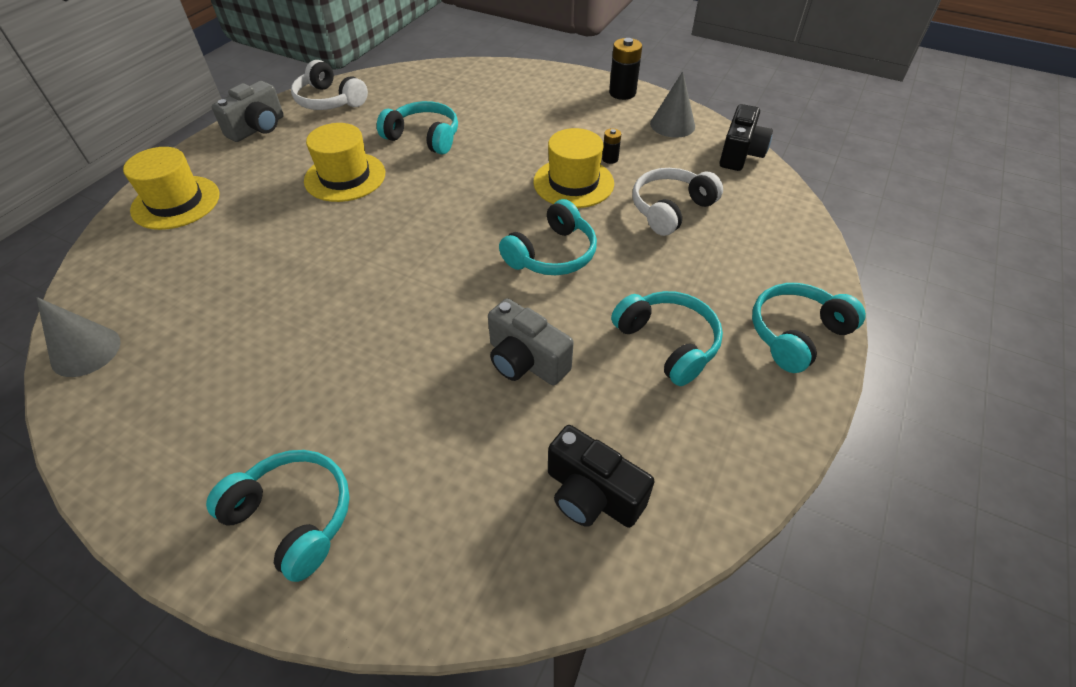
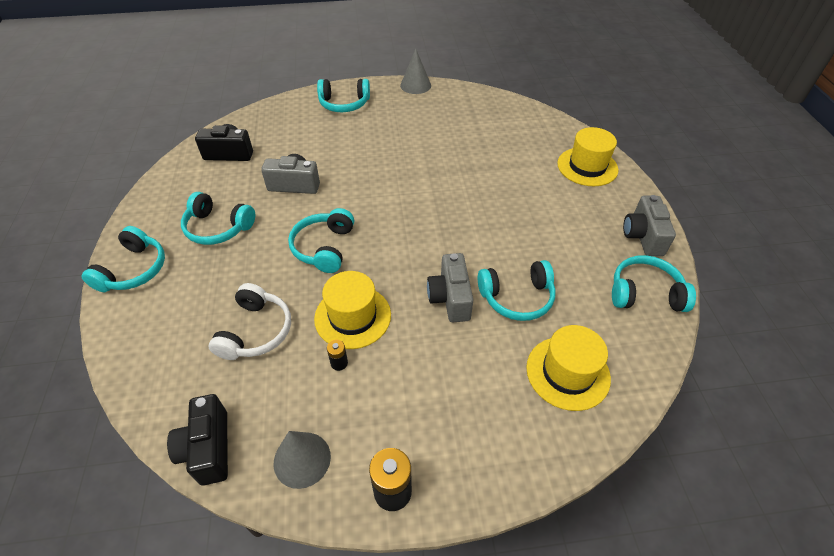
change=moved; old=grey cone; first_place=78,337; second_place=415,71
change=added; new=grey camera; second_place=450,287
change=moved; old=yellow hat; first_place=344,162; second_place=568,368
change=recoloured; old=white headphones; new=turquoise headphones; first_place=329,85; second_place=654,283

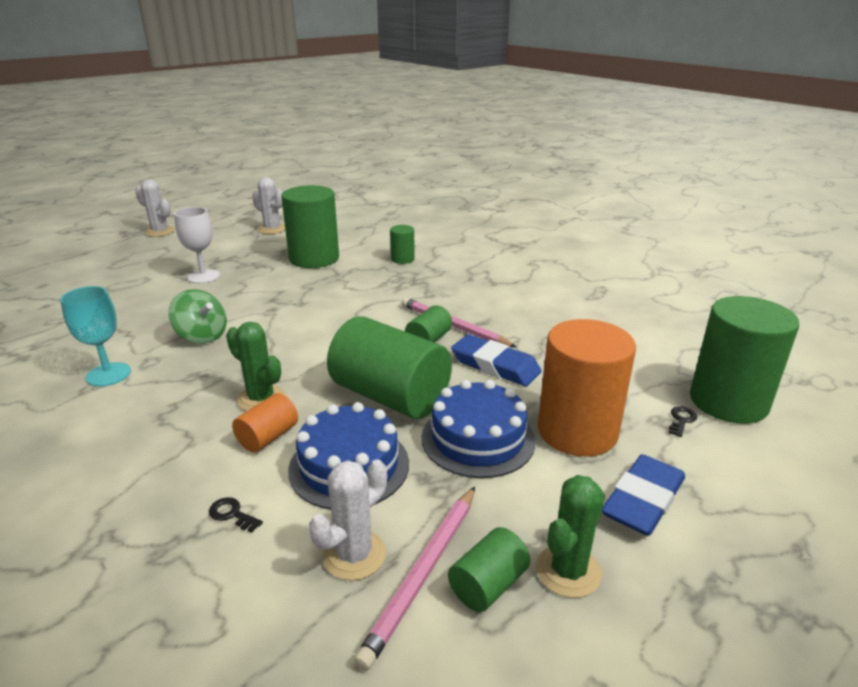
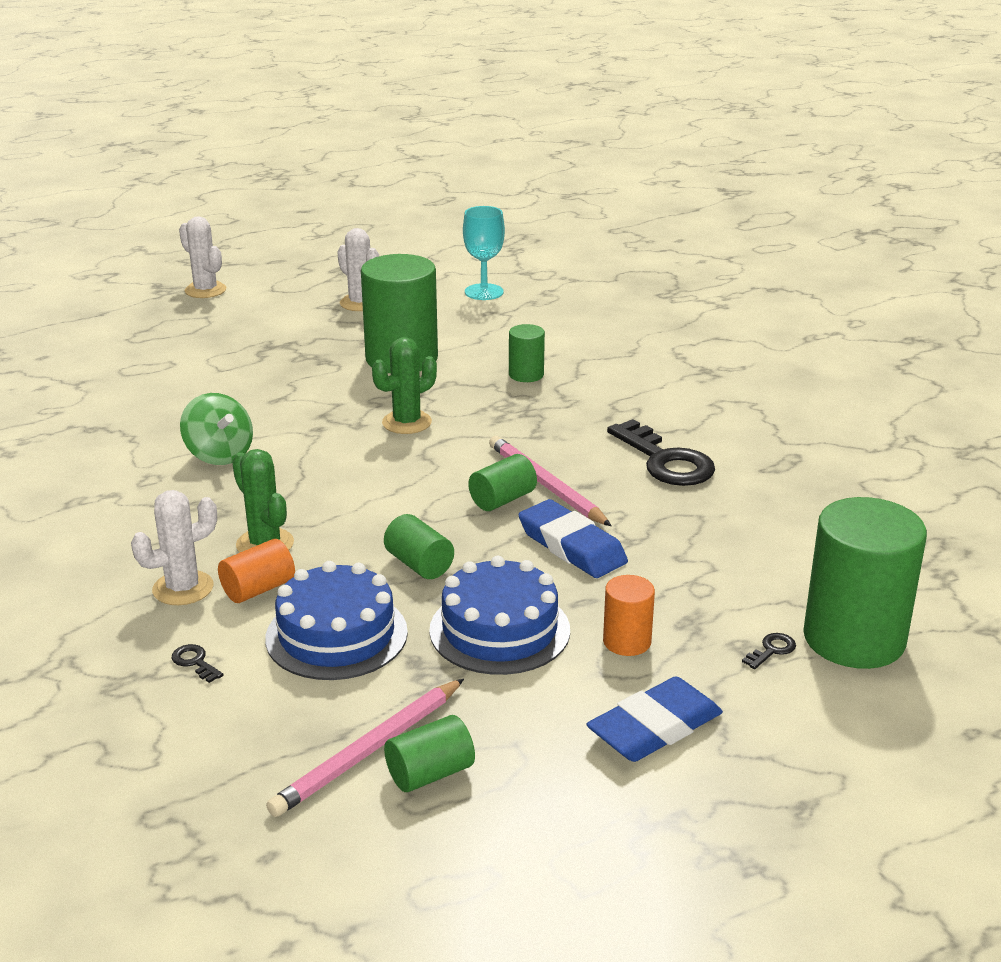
change=moved; old=white cactus; first_place=348,520; second_place=174,547
change=moved; old=green cactus; first_place=570,536; second_place=404,385
change=resized; old=green cylinder; first_place=389,367; second_place=419,546; factor=0.48
change=moved; old=turquoise goblet; first_place=95,336; second_place=484,253
change=resized; old=orange cylinder; first_place=587,388; second_place=629,615; factor=0.48
change=added; new=black key; second_place=661,452
change=removed; old=white goblet; first_place=197,245

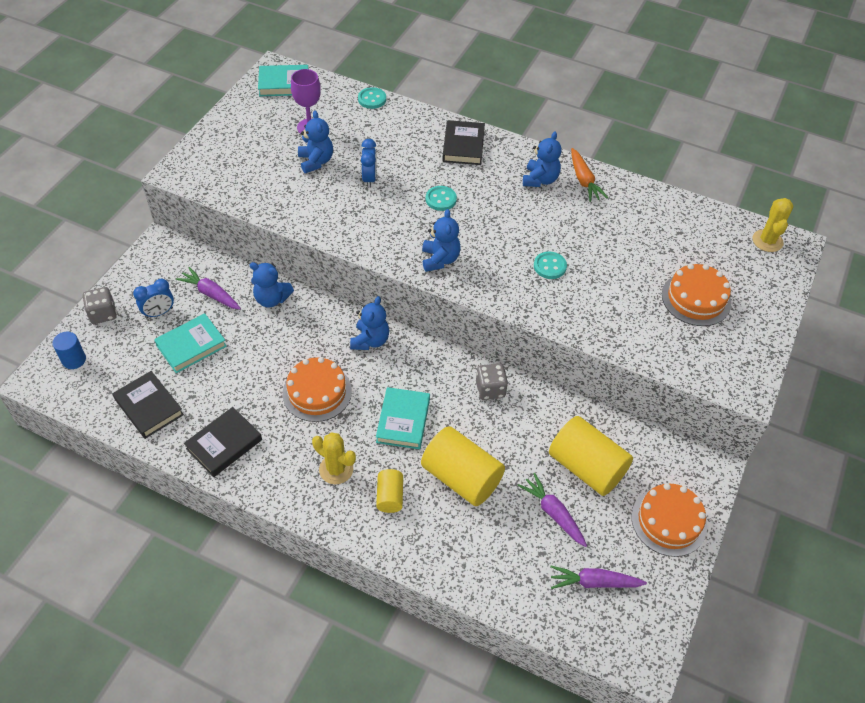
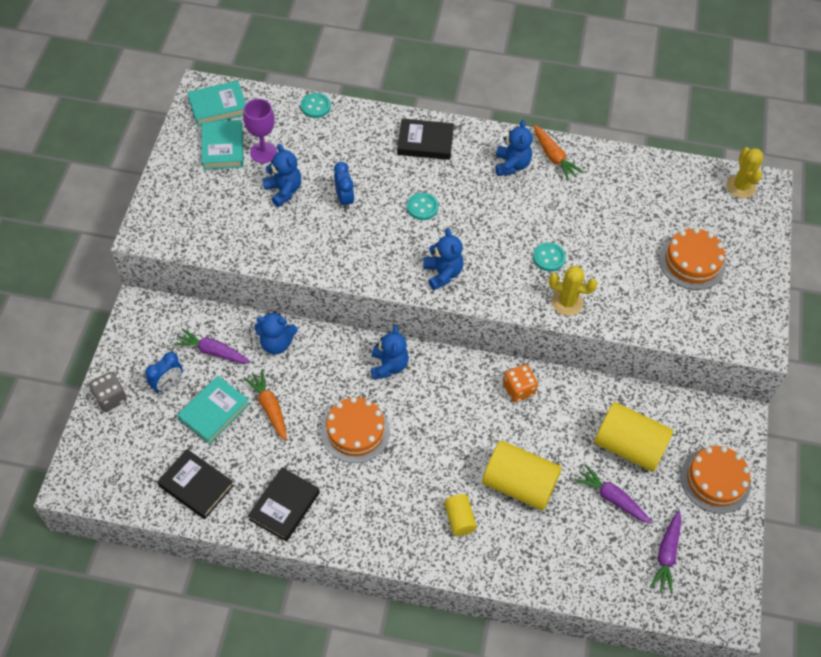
change=moved; old=turquoise book; first_place=403,418; second_place=223,145
change=added; new=orange carrot; second_place=265,405
change=turned; old=black book; first_place=463,142; second_place=425,139; degrees=-75
change=recoloured; old=grey dice; new=orange dice; first_place=492,381; second_place=520,383
change=moved; old=yellow cactus; first_place=334,458; second_place=573,291
change=turned; old=purple carrot; first_place=598,577; second_place=666,552; degrees=-60
change=removed; old=blue cylinder; first_place=69,350

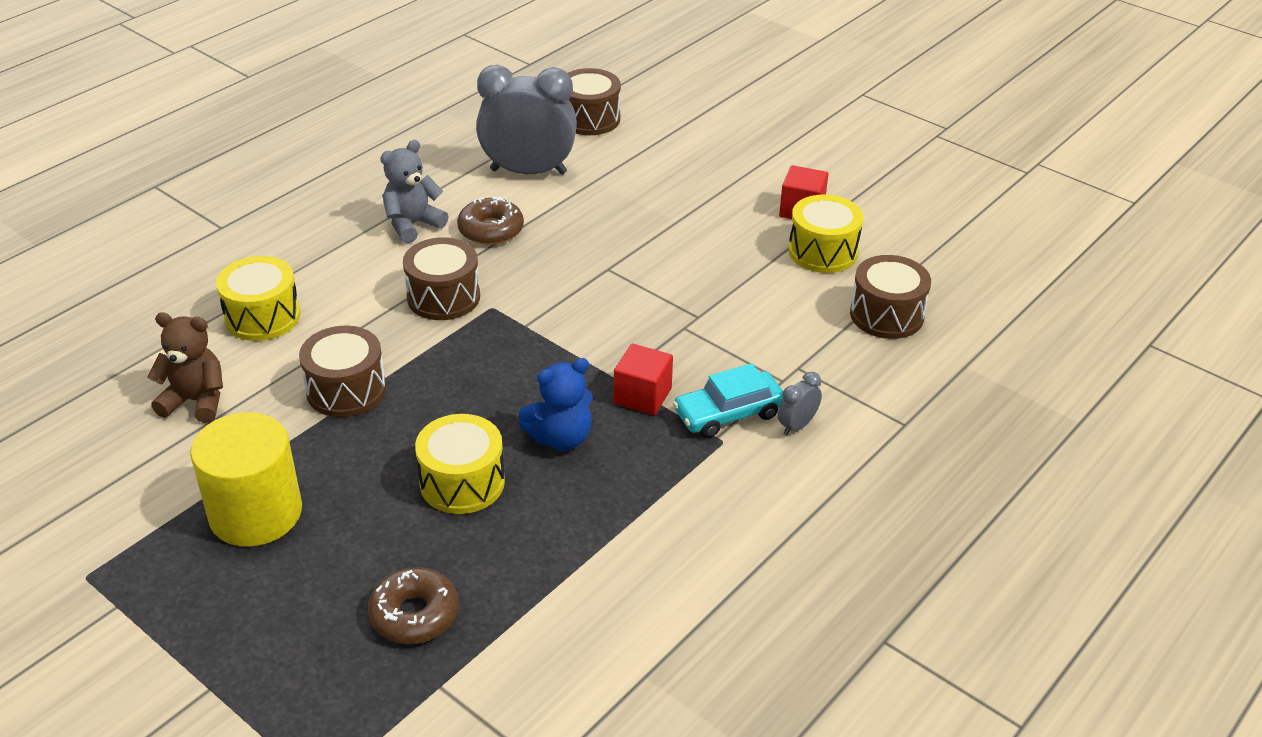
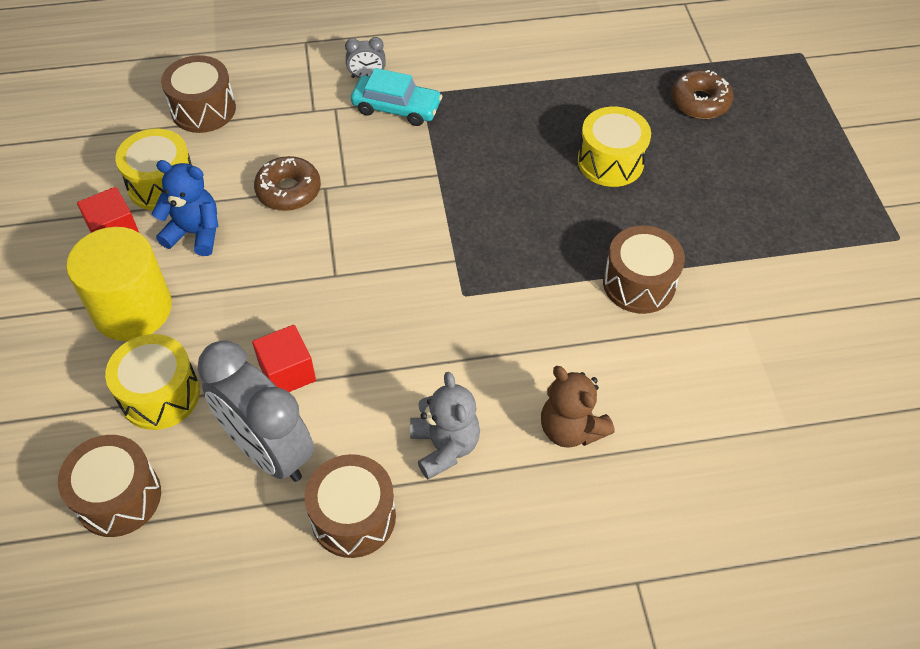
change=moved; old=yellow cylinder; first_place=246,479; second_place=119,284
change=moved; old=yellow drum; first_place=258,298; second_place=152,382
change=moved; old=blue teddy bear; first_place=556,404; second_place=185,208
change=moved; old=red cube; first_place=643,379; second_place=284,358
change=moved; old=brown donut; first_place=490,221; second_place=287,183
change=moved; old=brown drum; first_place=441,278; second_place=350,506
change=turned; old=grey teddy bear; first_place=414,191; second_place=445,426; degrees=-105
change=moved; old=brown teddy bear; first_place=185,367; second_place=578,407

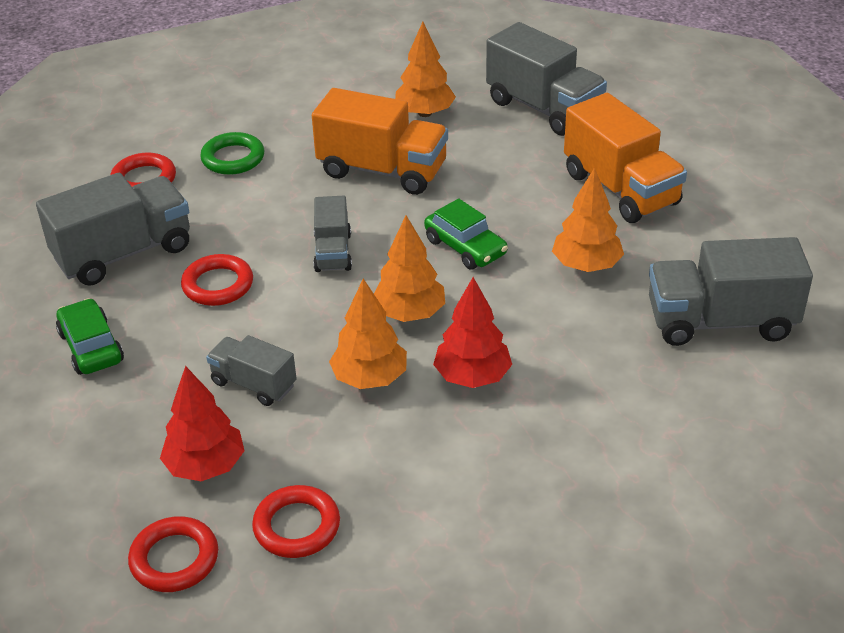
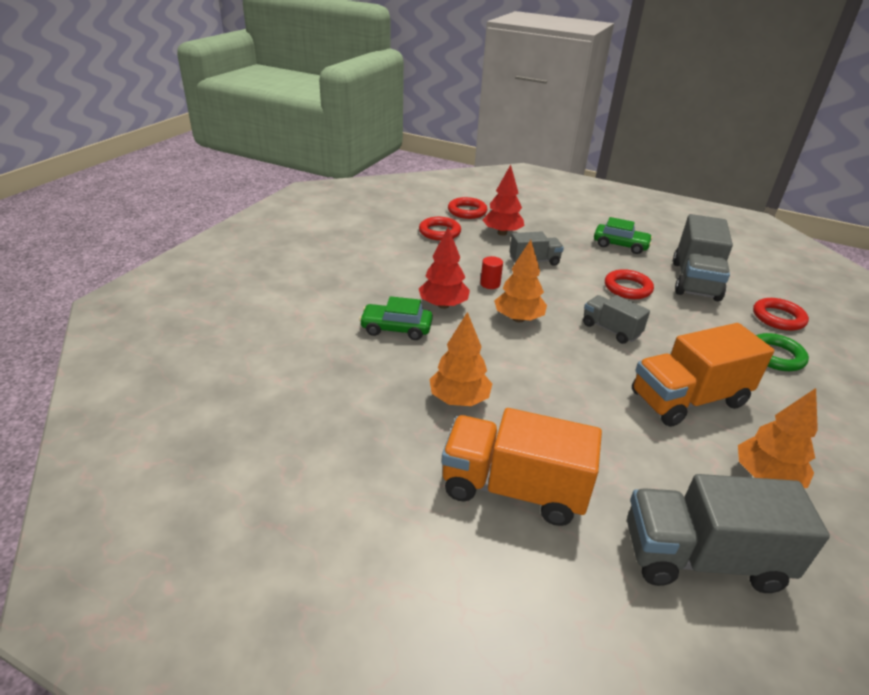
change=moved; old=green car; first_place=466,234; second_place=396,318
change=replaced; old=orange tree; new=red cylinder; first_place=368,334; second_place=491,272
change=removed; old=grey truck; first_place=731,291

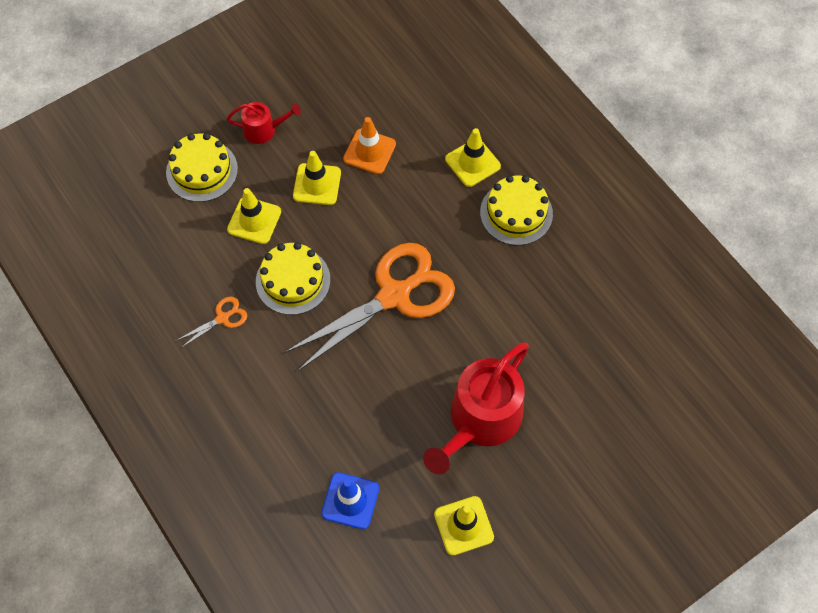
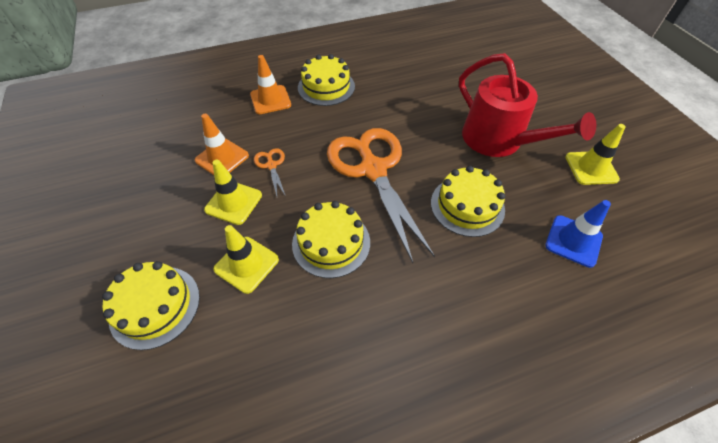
change=recoloured; old=yellow traffic cone; new=orange traffic cone; first_place=473,157; second_place=270,84
change=moved; old=orange scissors; first_place=211,322; second_place=270,172
change=added; new=yellow cake; second_place=468,201
change=removed; old=red watering can; first_place=264,123

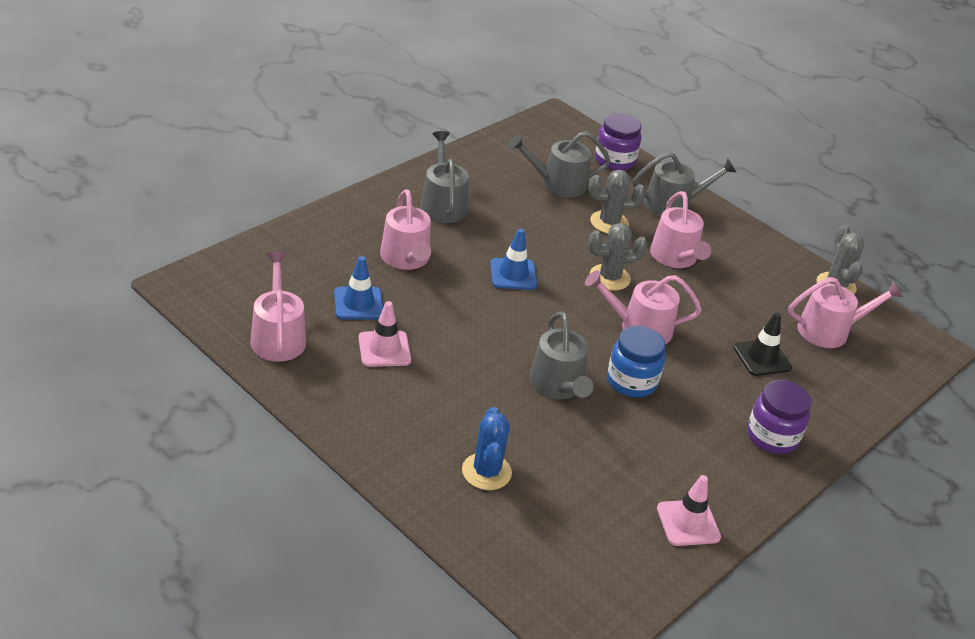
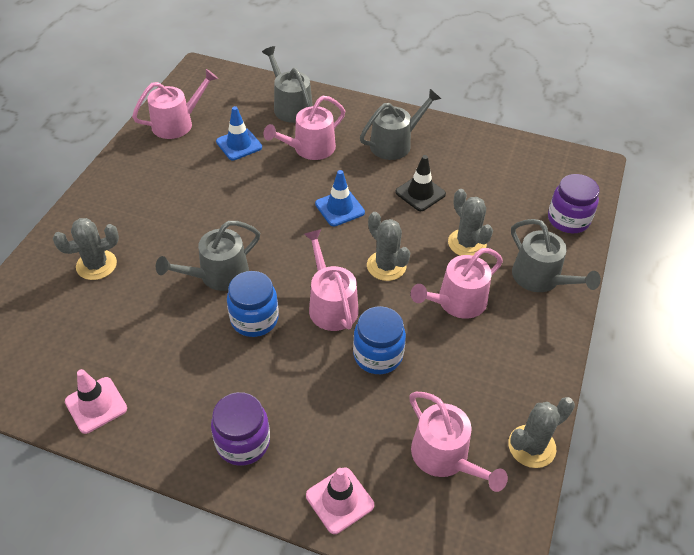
change=recoloured; old=blue cactus; new=grey cactus; first_place=487,448; second_place=86,249
change=moved; old=grey watering can; first_place=560,164; second_place=287,84
change=moved; old=pink traffic cone; first_place=384,334; second_place=340,501
change=added; new=blue jar; second_place=379,340
change=moved; old=black traffic cone; first_place=763,344; second_place=420,183

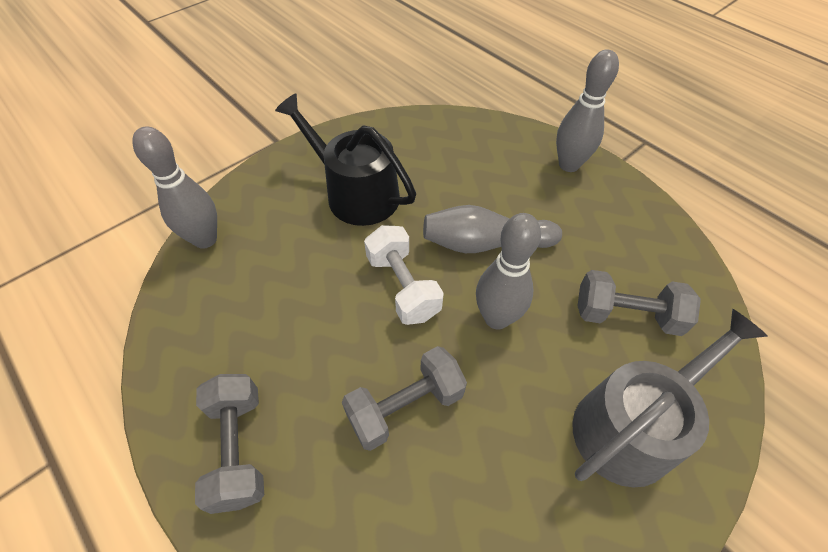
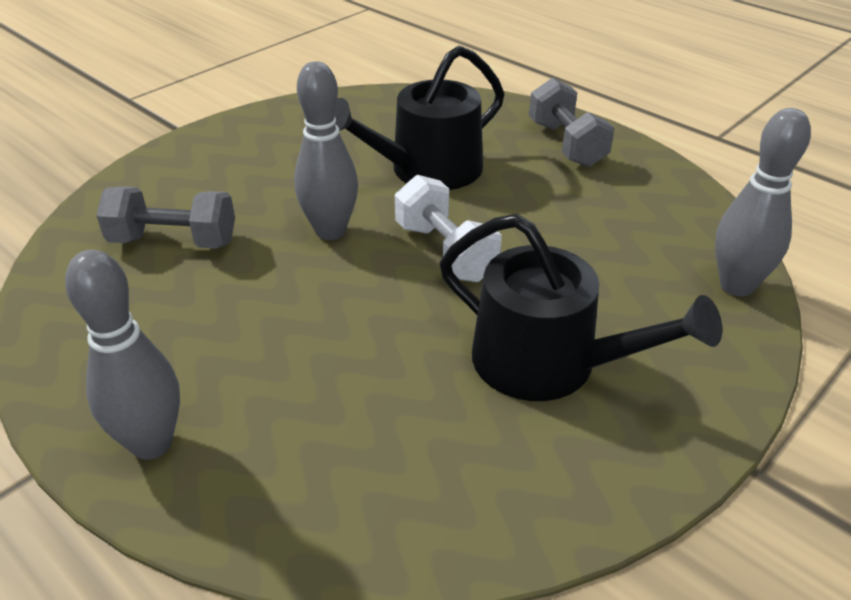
change=replaced; old=grey dumbbell; new=black watering can; first_place=404,398; second_place=419,118
change=removed; old=grey bowling pin; first_place=492,229
change=removed; old=grey watering can; first_place=670,398

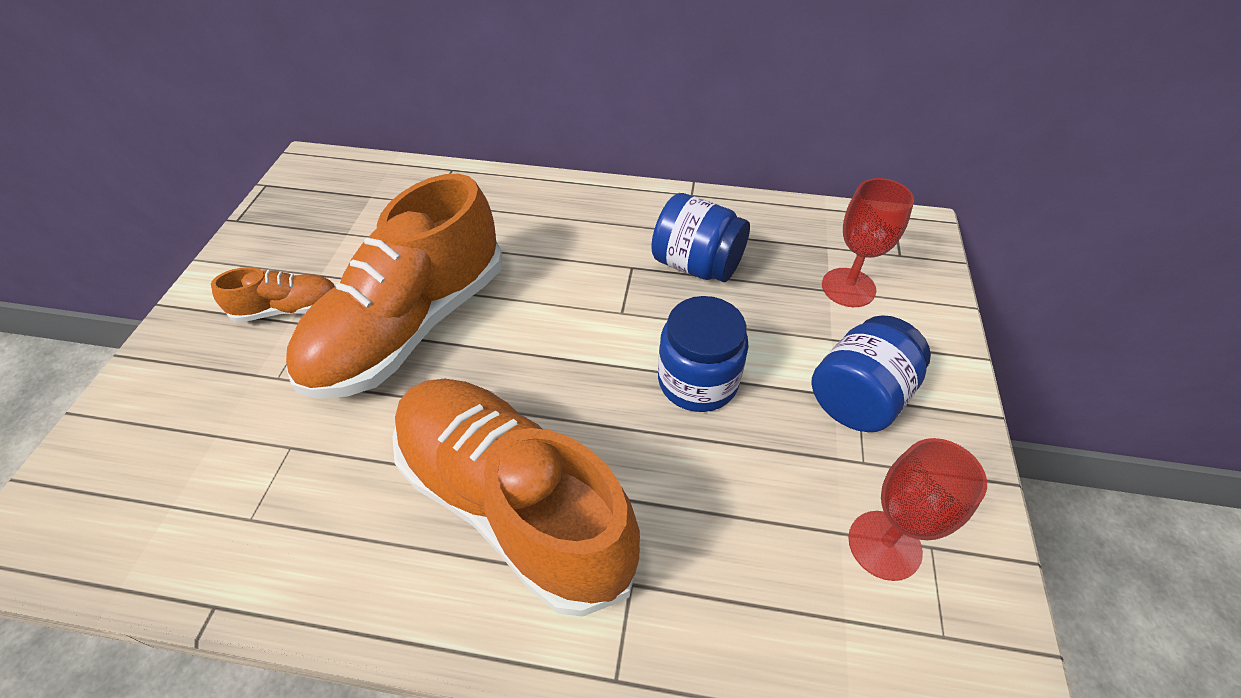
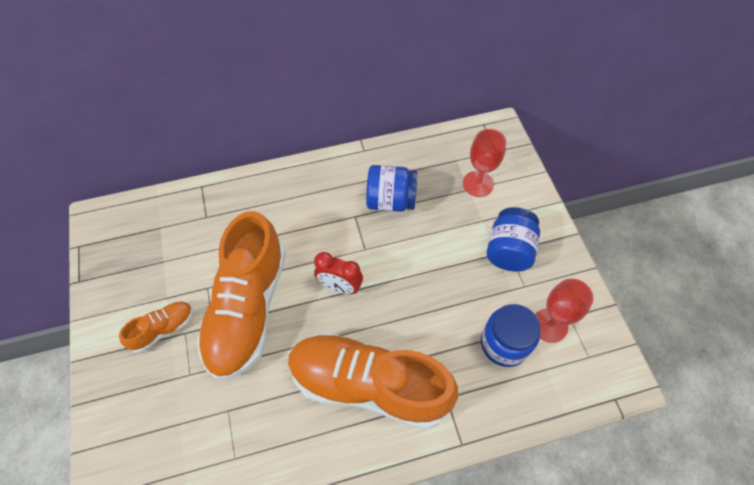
change=added; new=red clock; second_place=338,273
change=moved; old=blue jar; first_place=703,354; second_place=510,335

